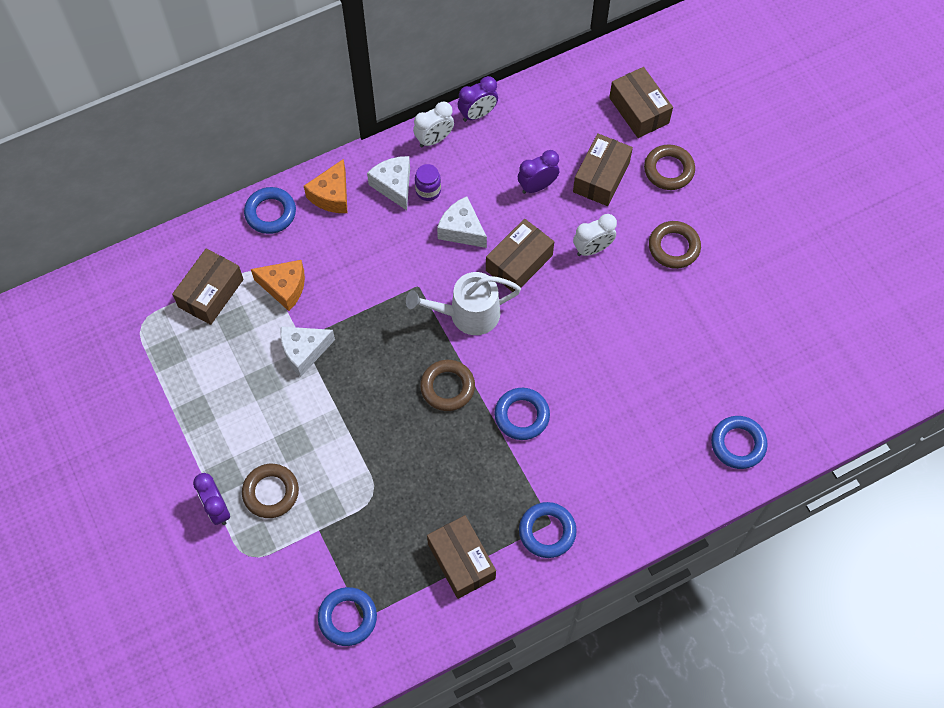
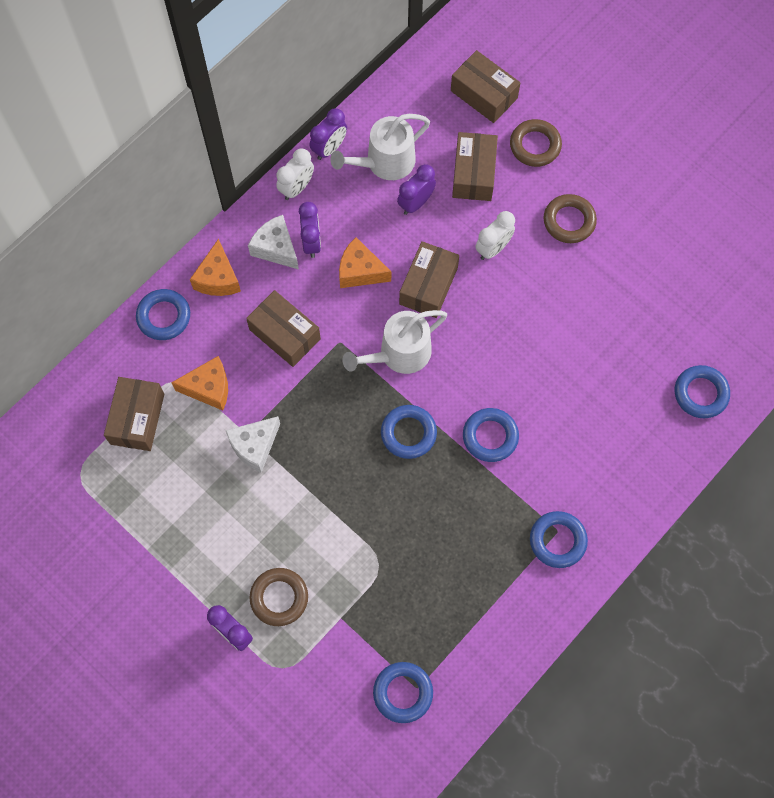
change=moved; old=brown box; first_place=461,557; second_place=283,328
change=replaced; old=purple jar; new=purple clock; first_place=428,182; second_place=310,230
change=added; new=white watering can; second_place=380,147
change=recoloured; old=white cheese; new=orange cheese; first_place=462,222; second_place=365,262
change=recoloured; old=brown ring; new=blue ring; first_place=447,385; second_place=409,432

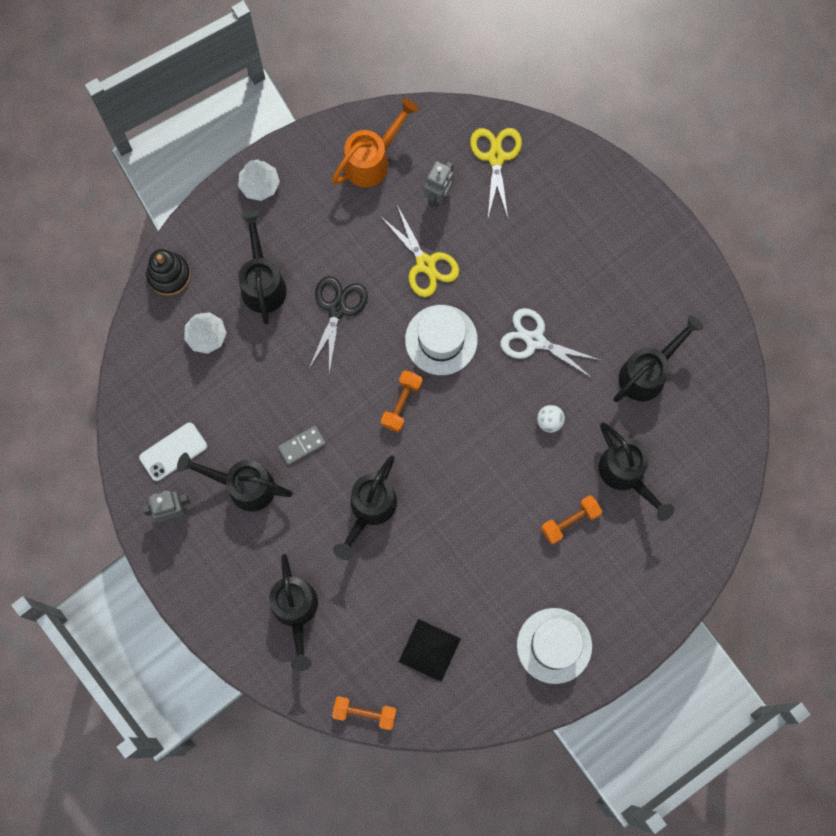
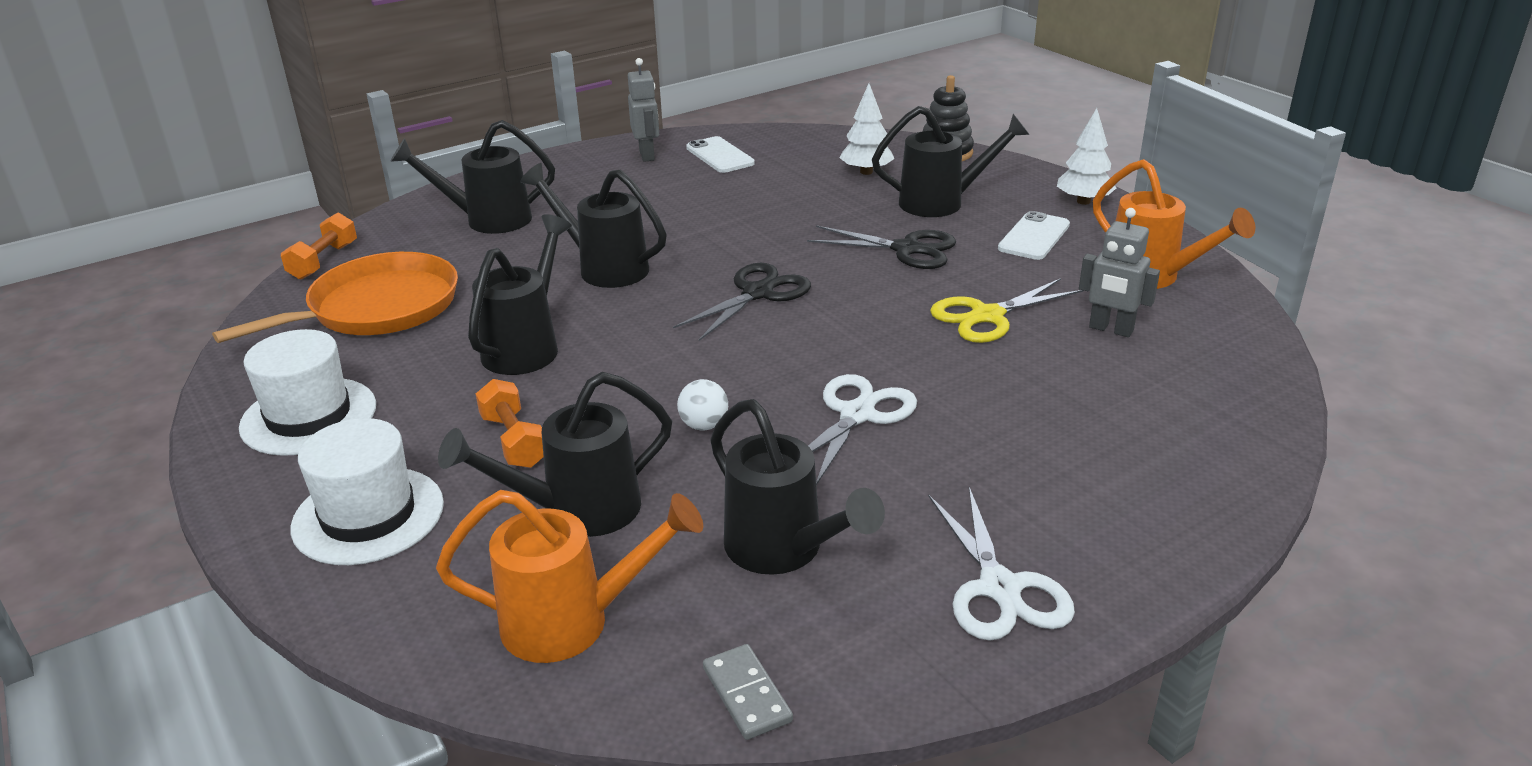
change=replaced; old=black pyramid; new=orange pan; first_place=430,650; second_place=335,297
change=moved; old=white hat; first_place=441,340; second_place=367,491
change=added; new=orange watering can; second_place=569,576
change=moved; old=black watering can; first_place=235,482; second_place=520,294
change=replaced; old=orange dumbbell; new=black scissors; first_place=401,401; second_place=742,302
change=moved; old=grey domino; first_place=302,445; second_place=748,692
change=added; new=white scissors; second_place=1001,564
change=added; new=white phone; second_place=1034,235
change=removed; old=yellow scissors; first_place=496,173

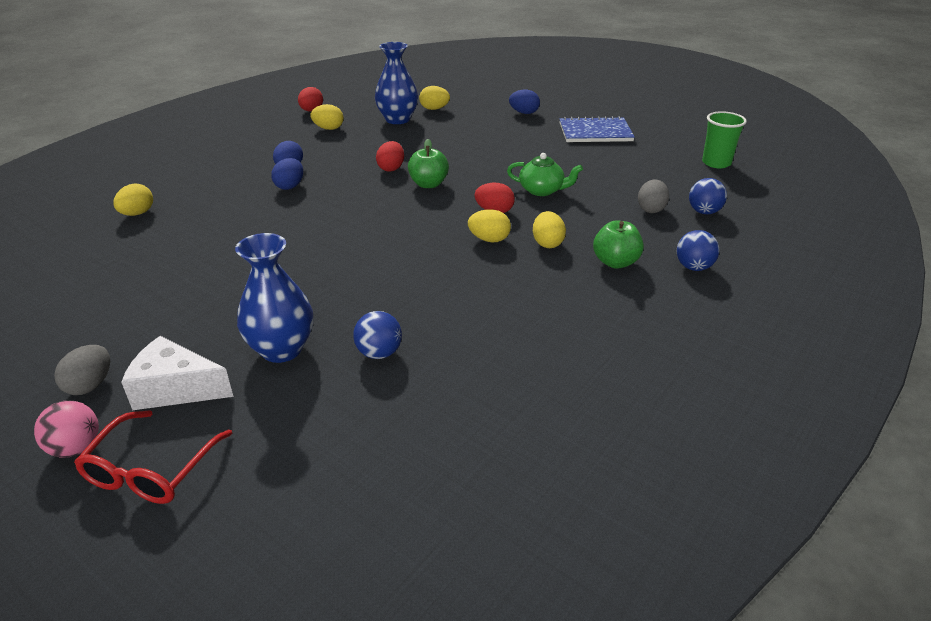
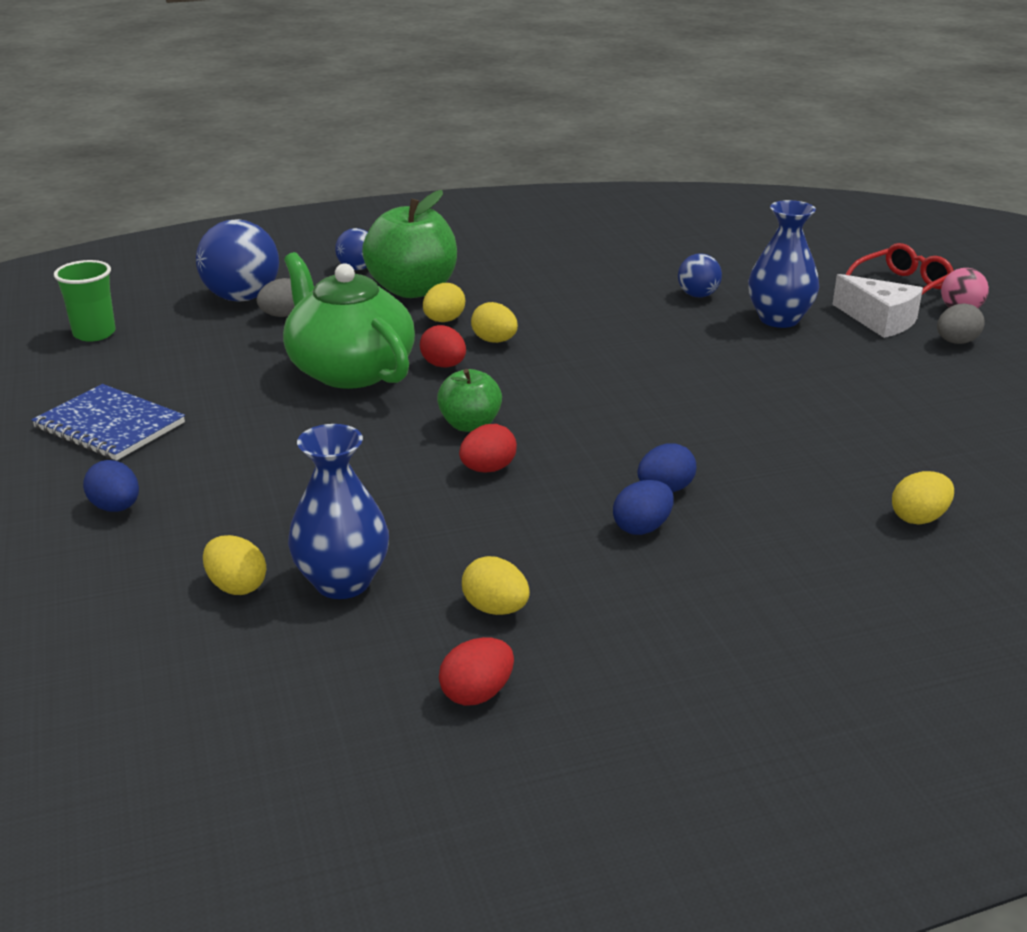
change=resized; old=blue ball; first_place=708,196; second_place=237,260; factor=1.84
change=resized; old=green teapot; first_place=545,174; second_place=349,320; factor=1.99
change=resized; old=green apple; first_place=618,244; second_place=409,244; factor=1.79

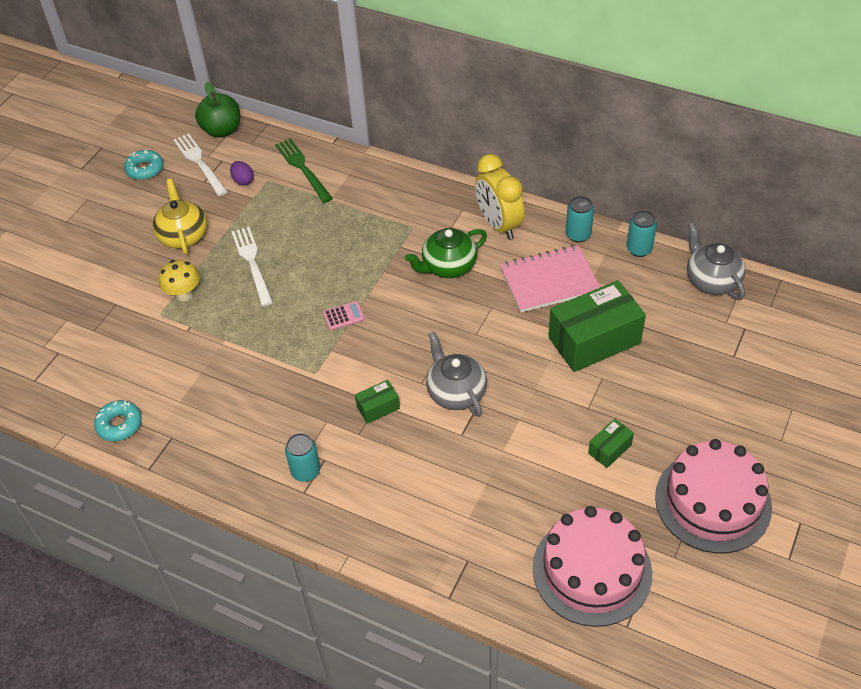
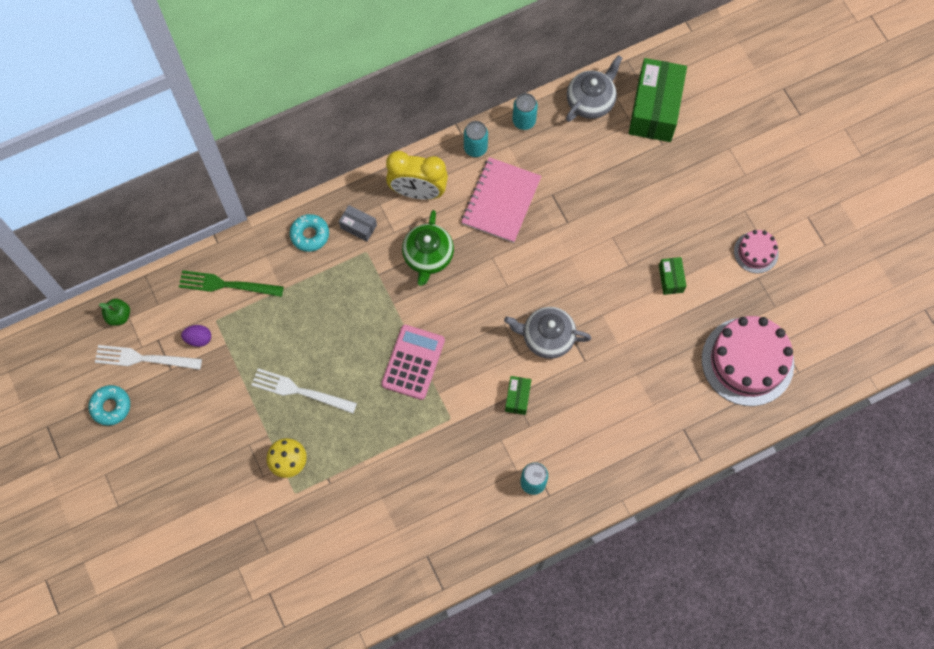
change=resized; old=green apple; first_place=217,110; second_place=114,312; factor=0.58
change=moved; old=turquoise donut; first_place=118,420; second_place=309,233
change=added; new=grey box; second_place=358,223
change=resized; old=pink calculator; first_place=344,315; second_place=413,362; factor=1.96
change=turned; old=grey teapot; first_place=716,261; second_place=594,88; degrees=120
change=moved; old=green box; first_place=597,326; second_place=658,100
change=resized; old=pink cake; first_place=713,496; second_place=756,251; factor=0.5
change=removed; old=yellow teapot; first_place=180,217

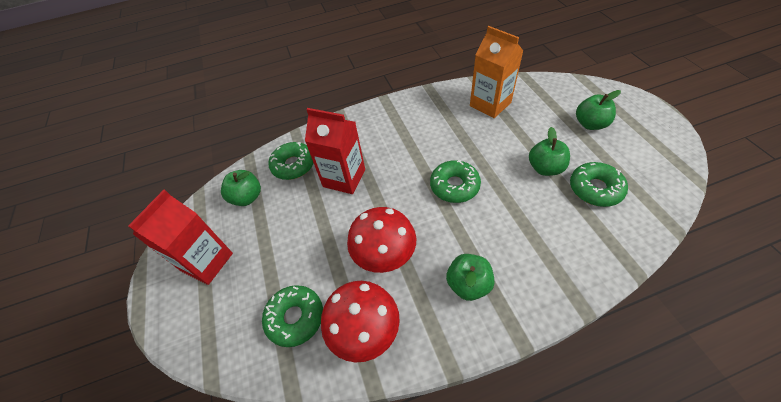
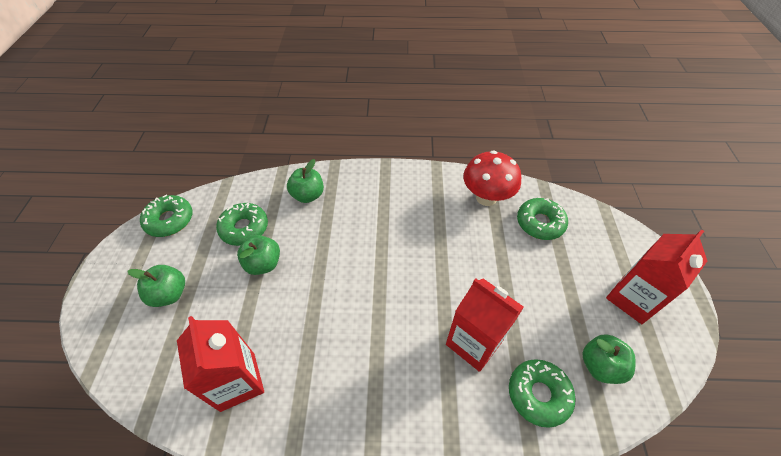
change=moved; old=green donut; first_place=455,181; second_place=166,215
change=recoloured; old=orange carton; new=red carton; first_place=496,72; second_place=220,364
change=moved; old=green apple; first_place=470,277; second_place=305,181
change=removed; old=red mushroom; first_place=381,240

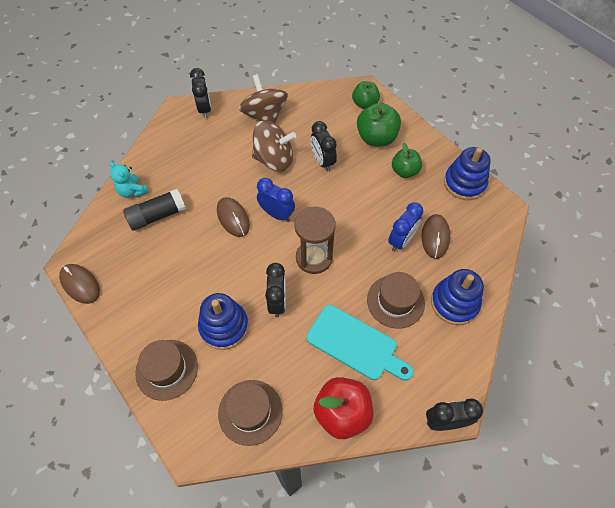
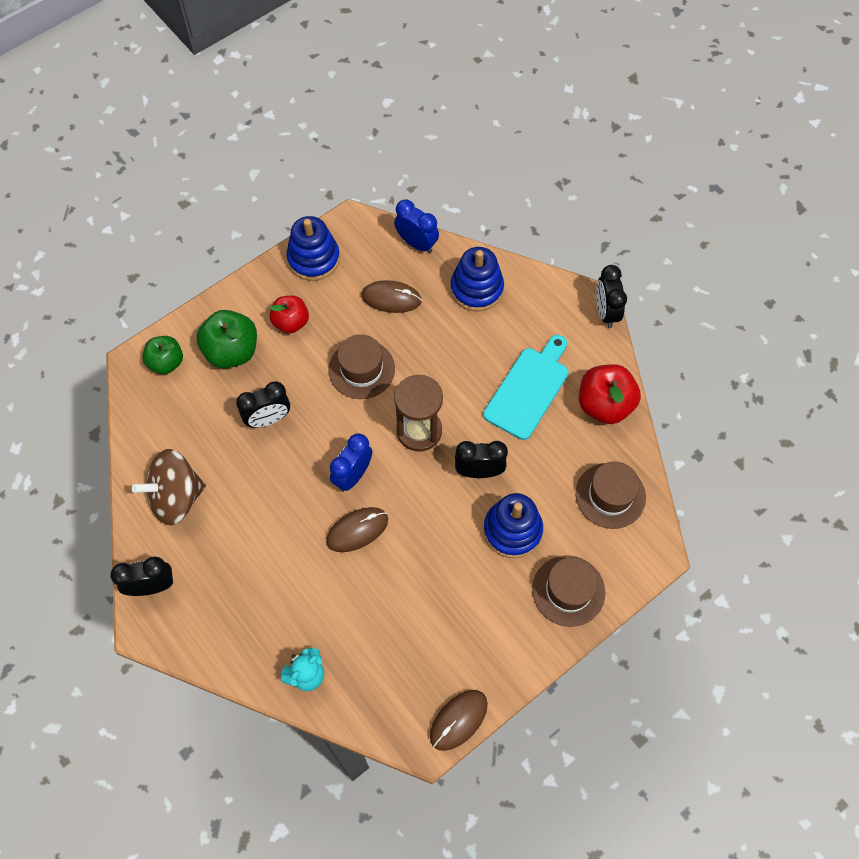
change=recoloured; old=green apple; new=red apple; first_place=407,160; second_place=289,314
change=moved; old=brown hat; first_place=396,300; second_place=362,366
change=moved; old=blue clock; first_place=405,227; second_place=416,226
change=removed; old=black glue stick; first_place=154,210
change=removed; old=brown spinning top; first_place=274,146

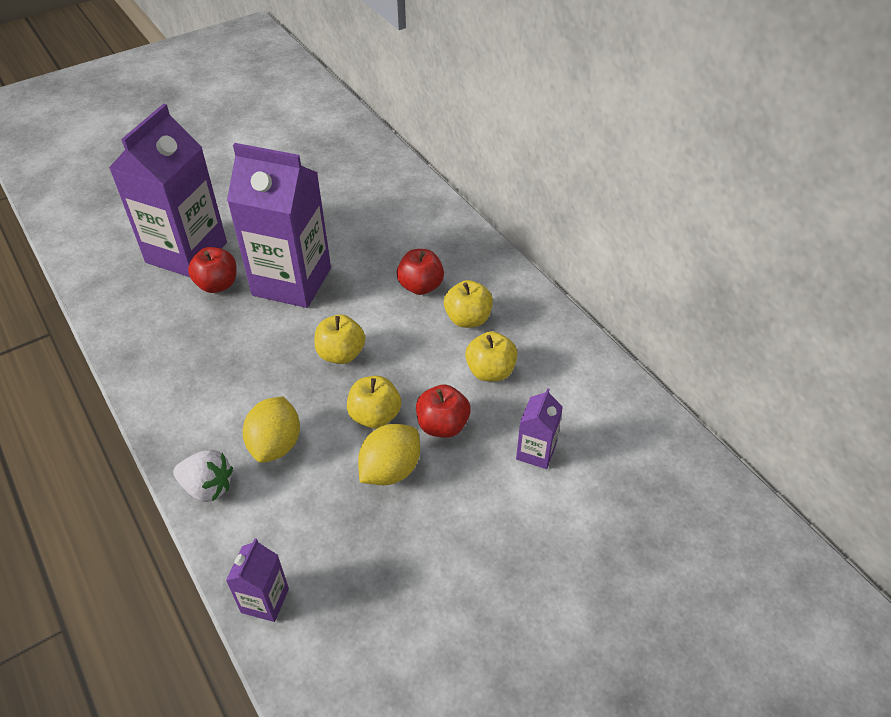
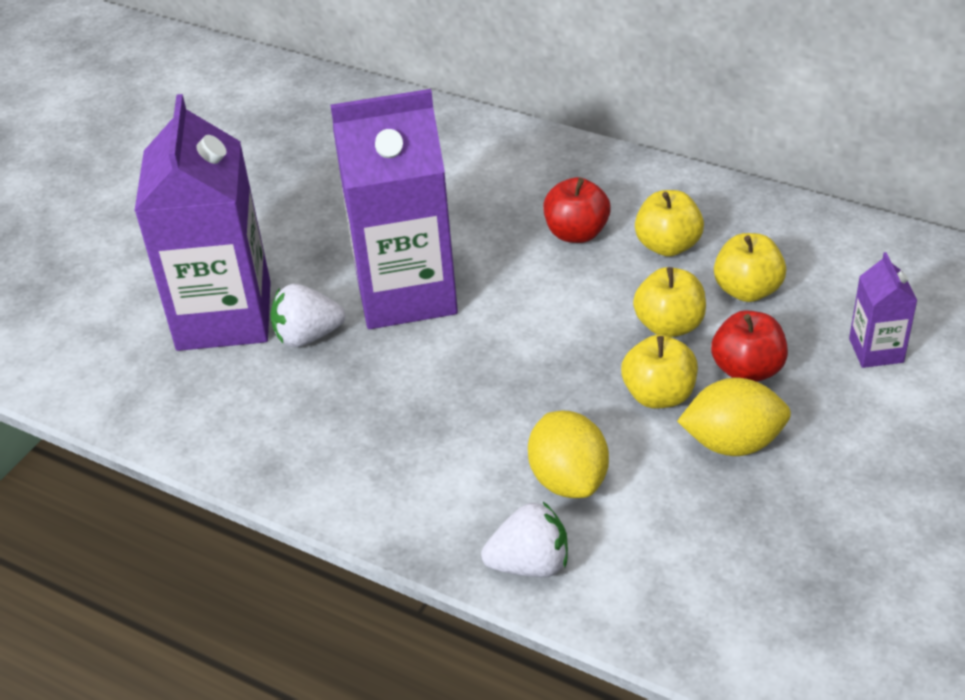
change=replaced; old=red apple; new=white strawberry; first_place=212,270; second_place=308,315
change=moved; old=yellow apple; first_place=339,339; second_place=669,302
change=turned; old=yellow lemon; first_place=389,454; second_place=734,417; degrees=75
change=removed; old=purple carton; first_place=257,580

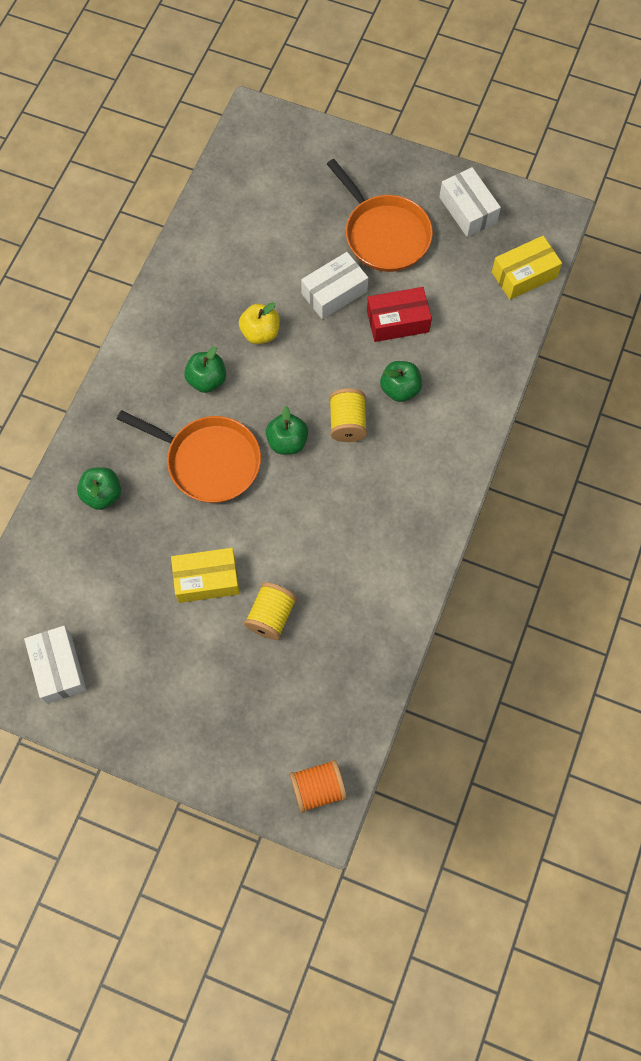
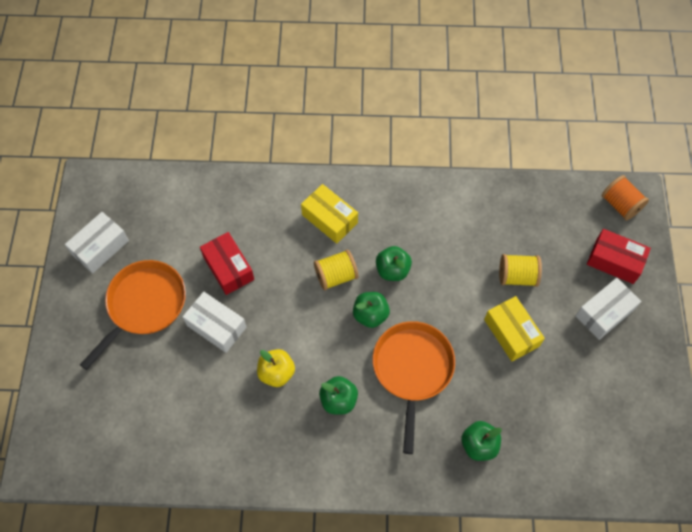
change=moved; old=yellow box; first_place=527,268; second_place=329,214
change=moved; old=green apple; first_place=401,381; second_place=394,263
change=moved; old=white box; first_place=55,665; second_place=608,309
change=added; new=red box; second_place=619,256

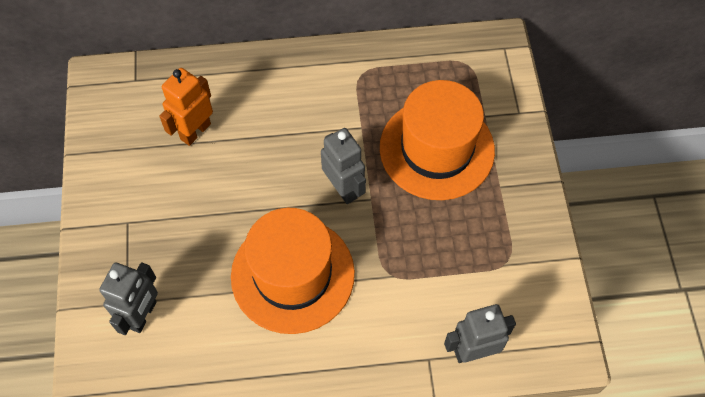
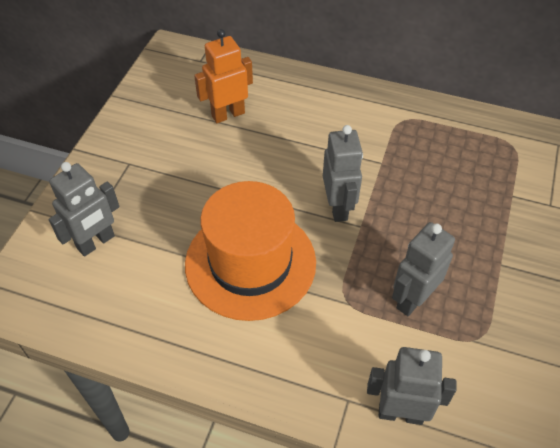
change=added; new=grey robot; second_place=423,269
change=removed; old=orange hat; first_place=437,140

